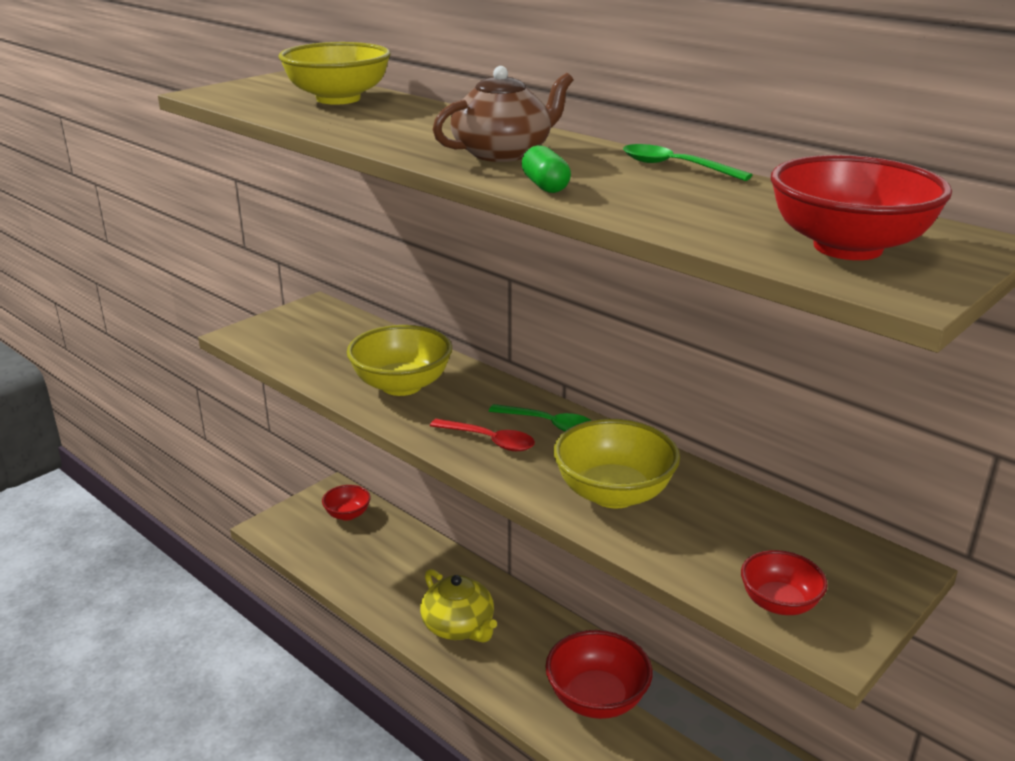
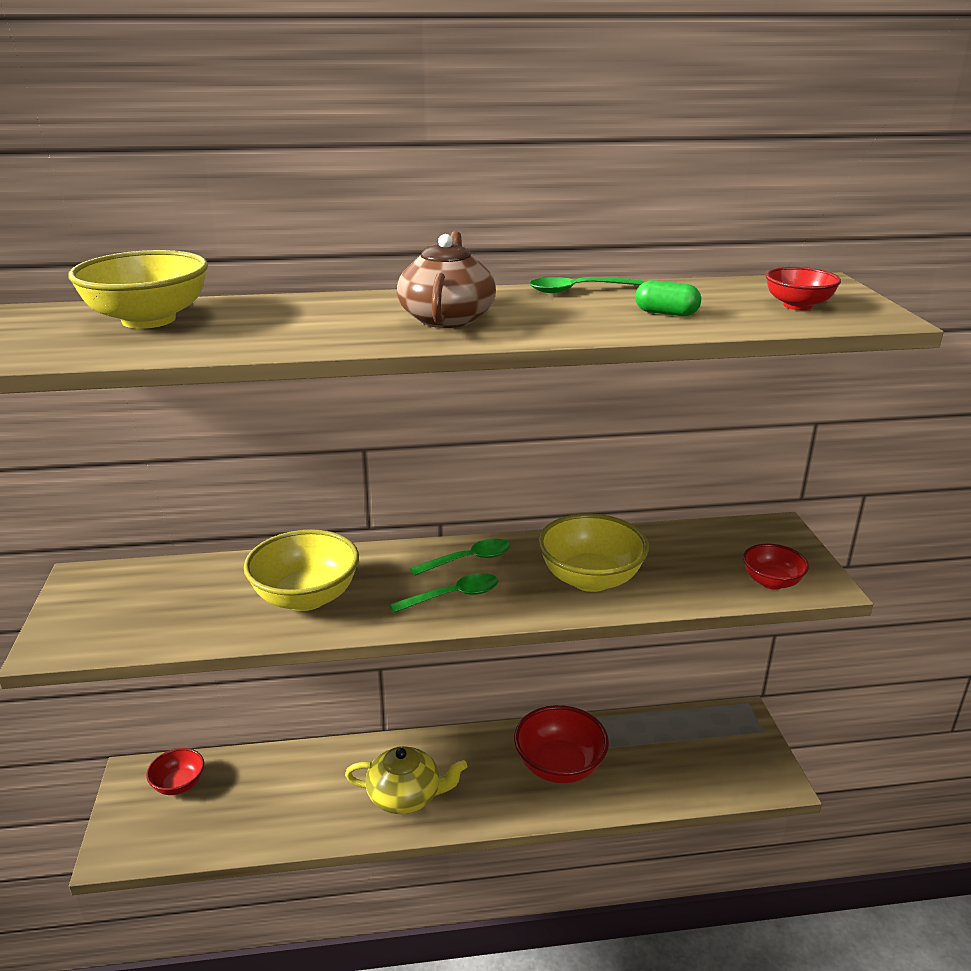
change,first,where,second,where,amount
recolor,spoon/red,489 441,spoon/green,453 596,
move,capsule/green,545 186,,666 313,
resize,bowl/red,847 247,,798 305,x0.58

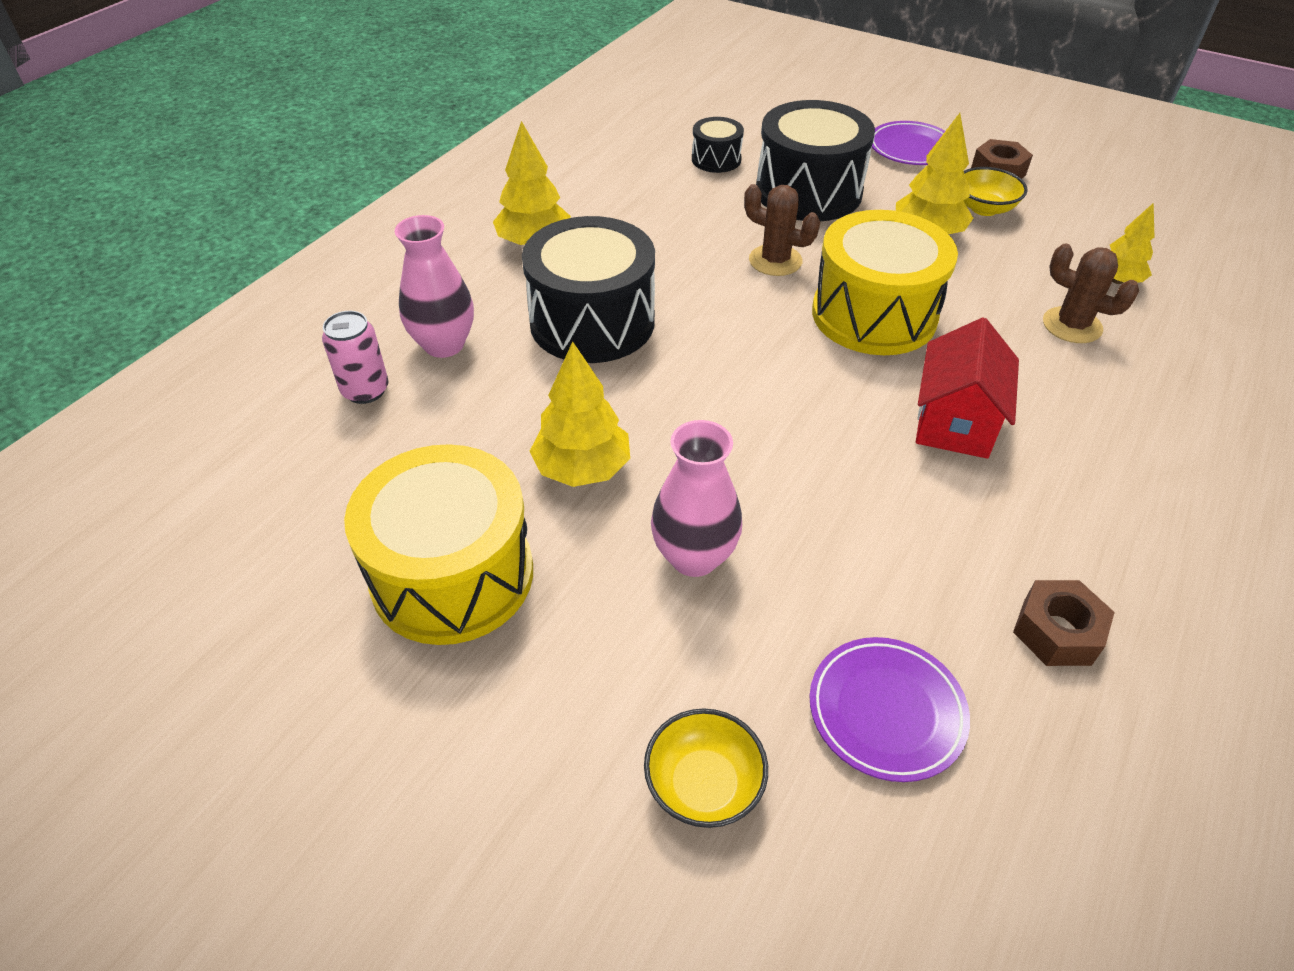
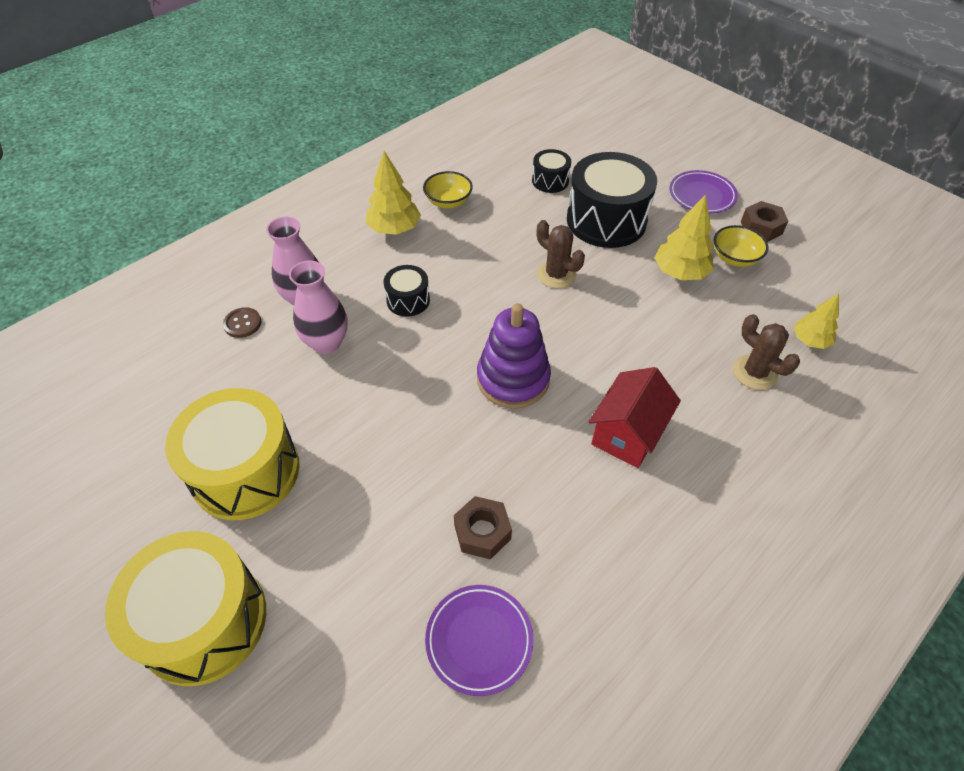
change,first,where,second,where,amount
move,drum/yellow,874 315,,204 621,
replace,can/pink,365 390,button/brown,242 323,
move,vase/pink,694 557,,326 343,
resize,drum/black,592 322,,408 300,x0.49
move,bowl/yellow,703 785,,448 202,
move,nut/brown,1057 632,,482 532,
insert,,,stacking toy/purple,513 379,
delete,tree/yellow,582 469,,,

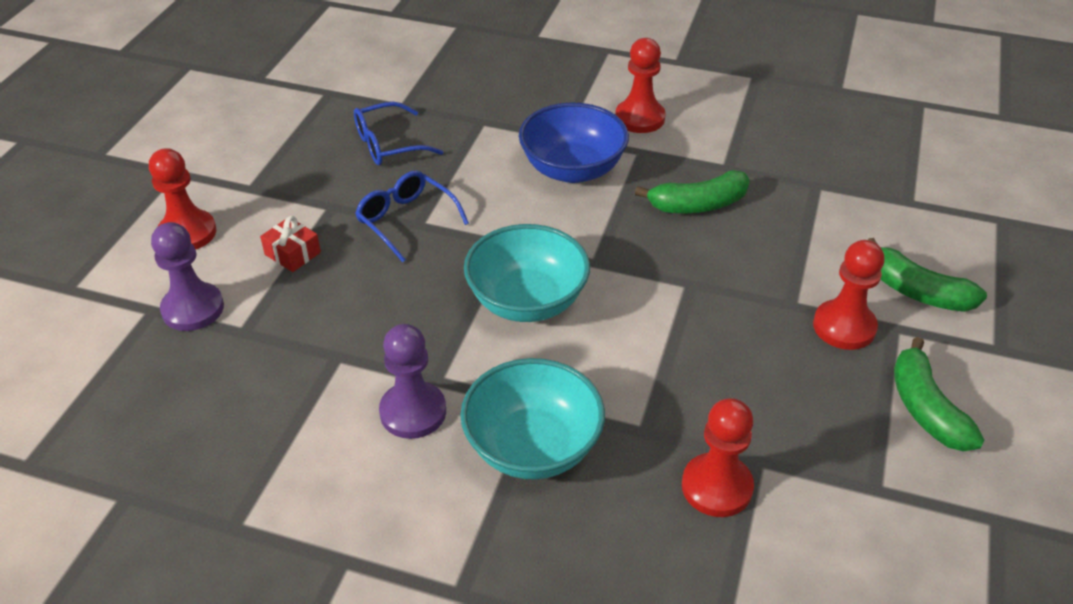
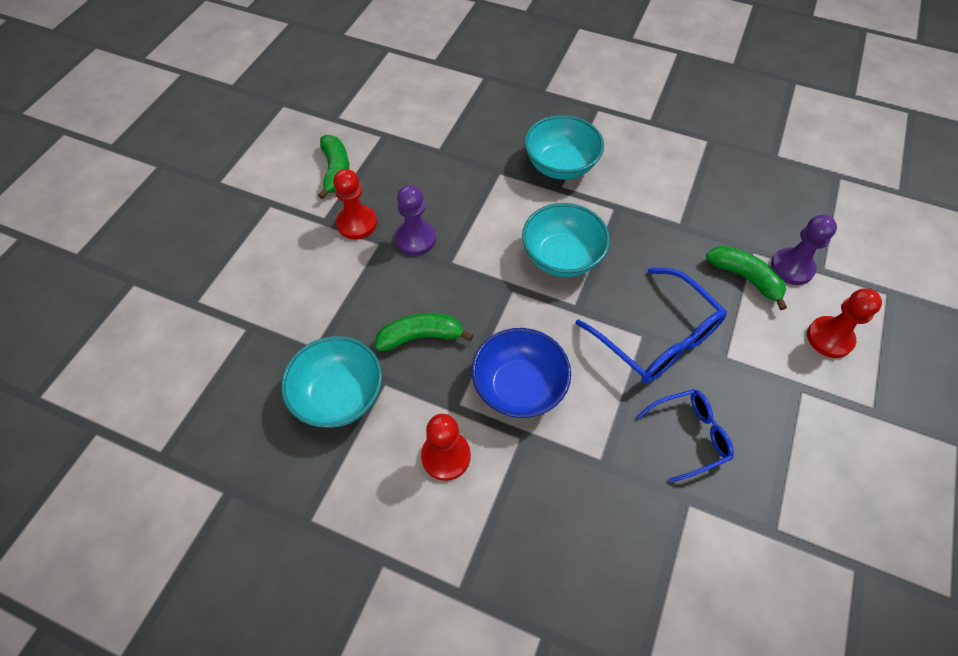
change,first,where,second,where,amount
insert,,,bowl/turquoise,339 396,
move,pawn/purple,413 412,,415 239,
resize,glasses/blue,406 220,,657 338,x1.63
move,banana/green,917 291,,745 278,
delete,gift/red,292 253,,,
delete,pawn/red,717 487,,,

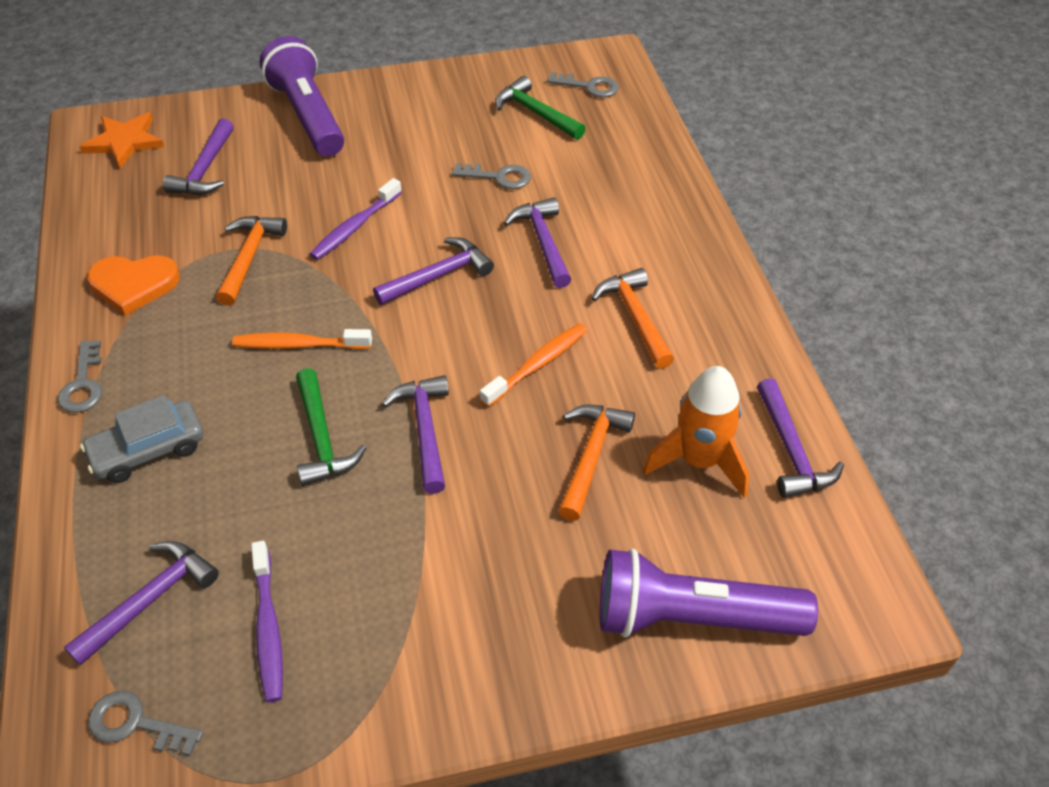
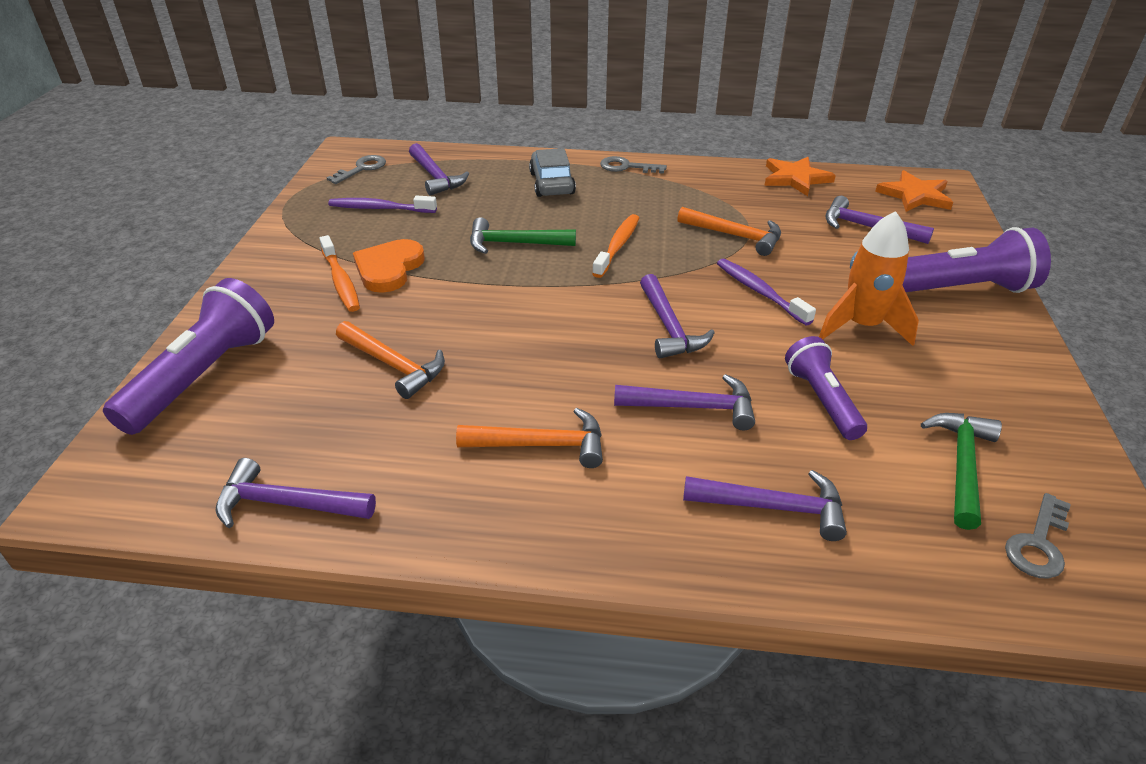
change,first,where,second,where,amount
move,toothbrush/orange,538 364,,341 281,
move,heart/orange,134 284,,389 268,
move,hammer/purple,425 430,,773 507,
insert,,,star/orange,795 178,
replace,key/grey,498 177,flashlight/purple,822 400,
move,rocket/orange,699 461,,862 326,
rotate,hammer/green,536 113,,961 465,45 degrees counterclockwise

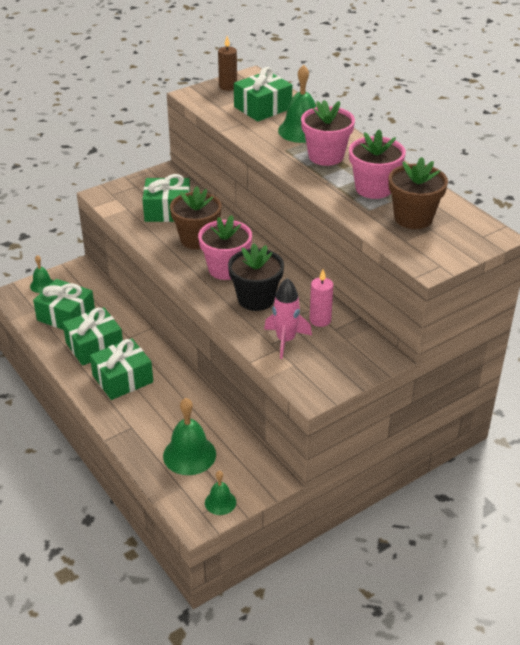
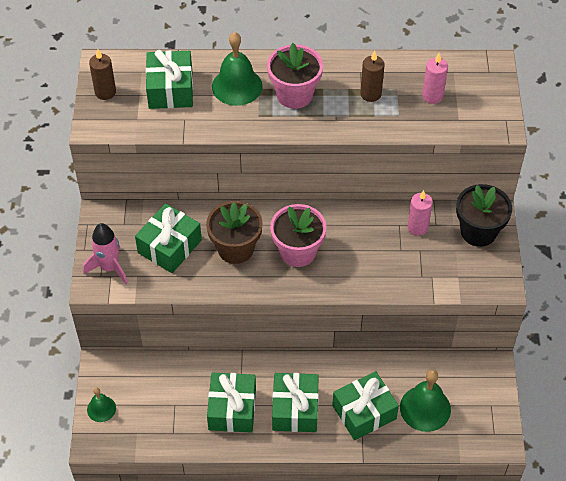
change,first,where,second,where,amount
move,rocket/pink,285 340,,109 267,
move,gift/green,66 315,,364 412,
replace,flower pot/pink,373 188,candle/brown,370 94,
replace,flower pot/brown,413 218,candle/pink,432 96,
move,flower pot/black,256 299,,478 231,
delete,bell/green,220 502,,,

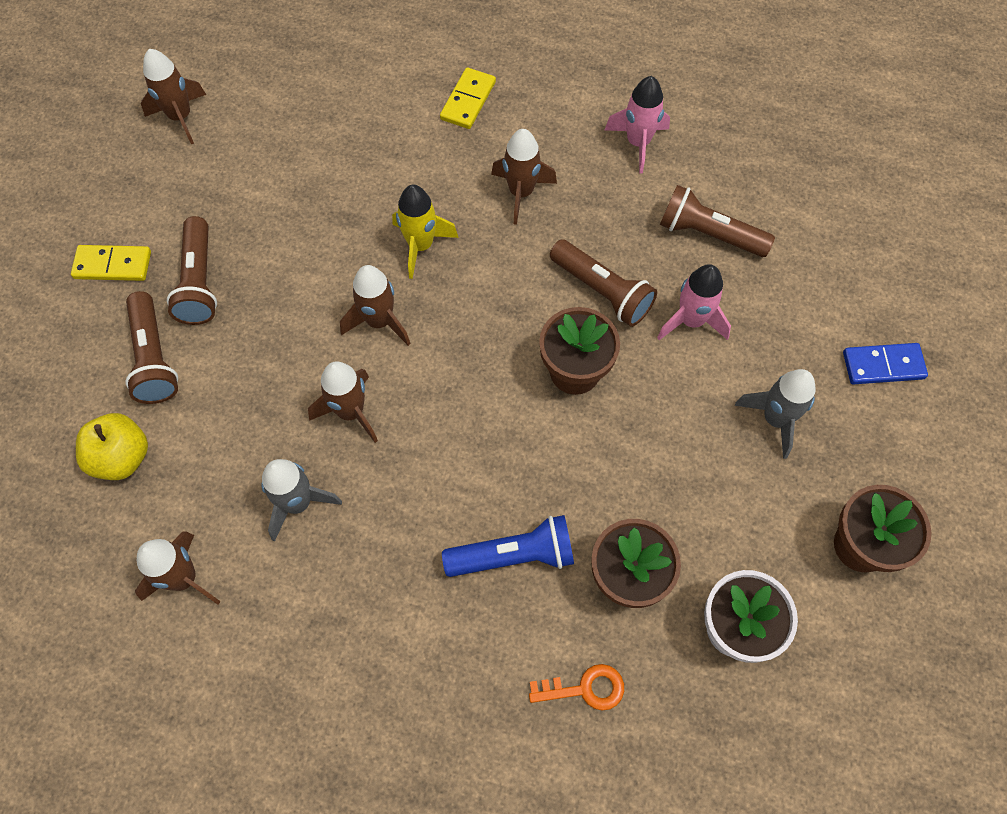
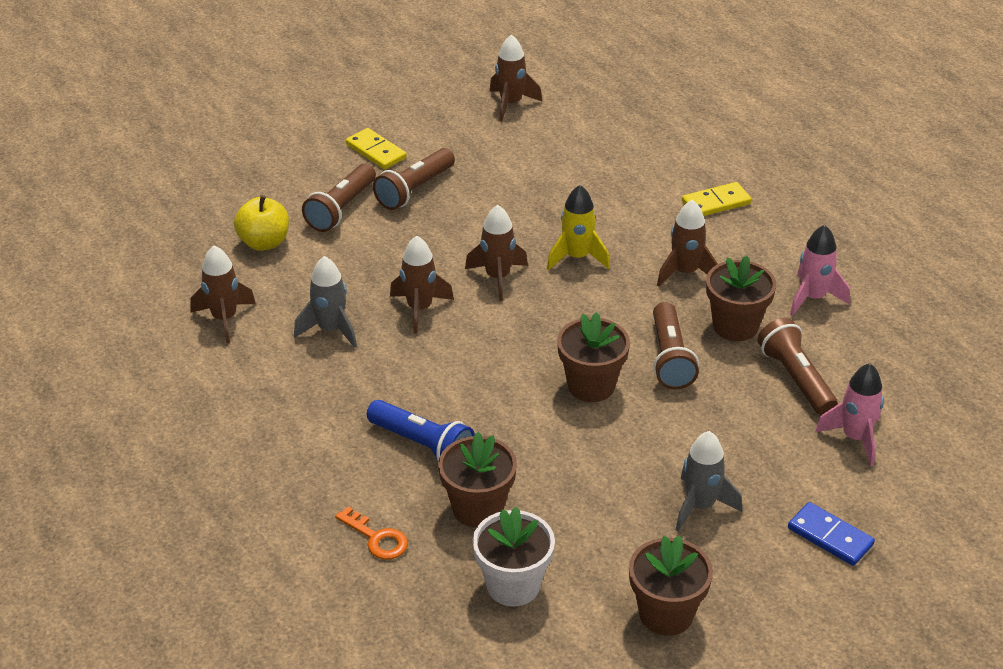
change,first,where,second,where,amount
insert,,,flower pot/brown,735 326,
move,rocket/pink,691 321,,855 438,

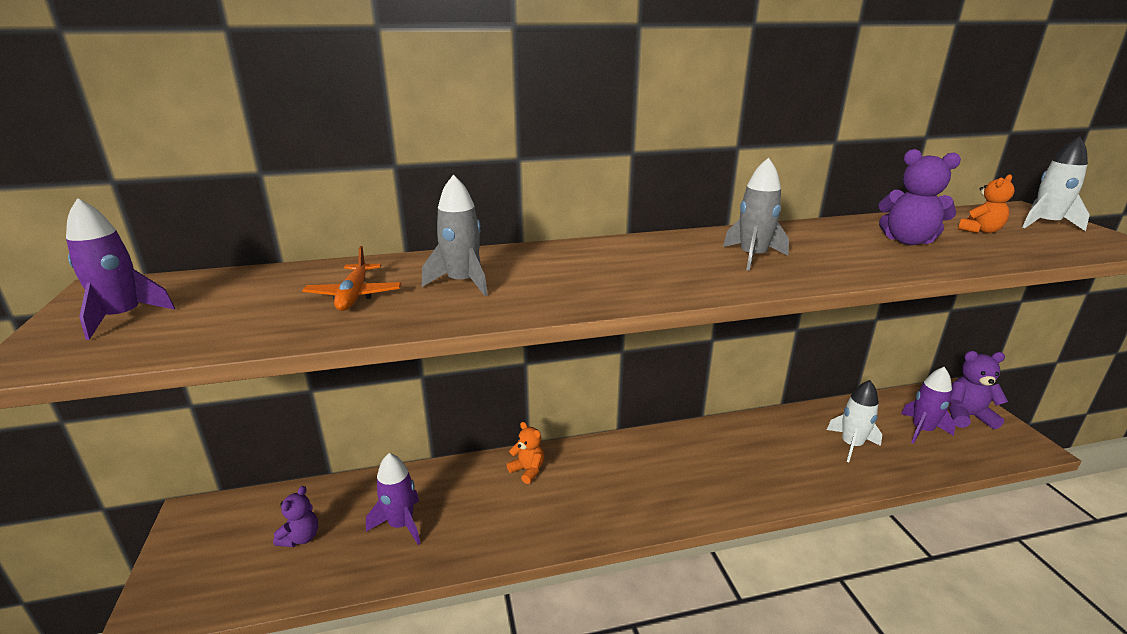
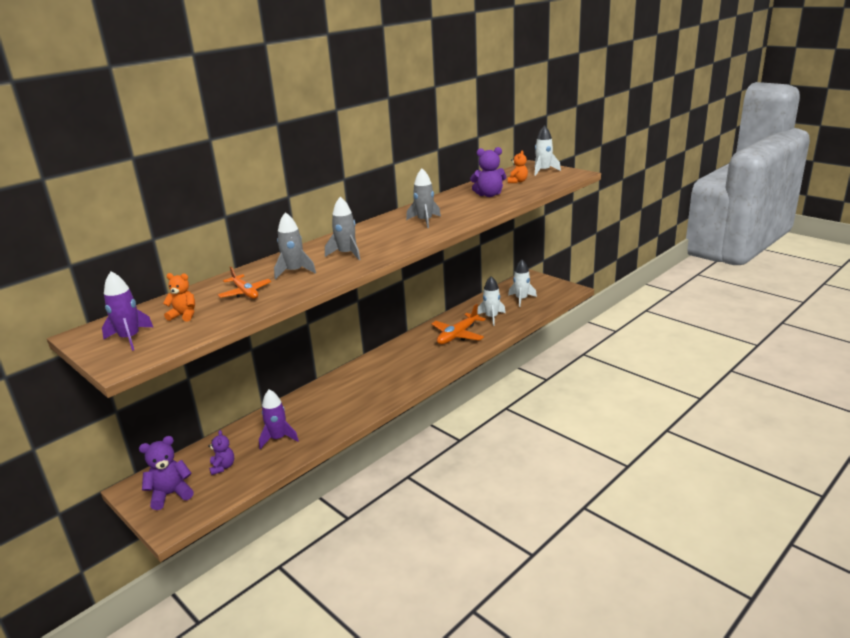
change,first,where,second,where,amount
move,teddy bear/purple,967 416,,171 494,
move,teddy bear/orange,528 470,,184 315,
insert,,,rocket/grey,346 254,
insert,,,plane/orange,458 335,
recolor,rocket/purple,922 430,rocket/white,521 299,

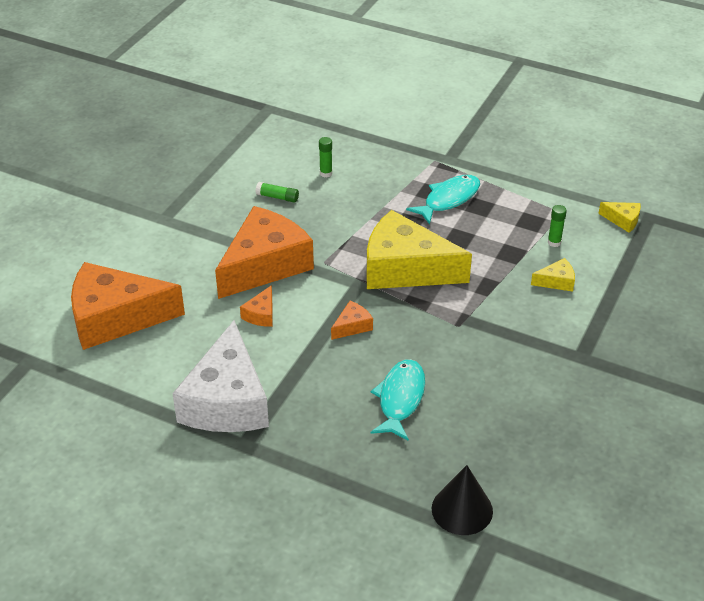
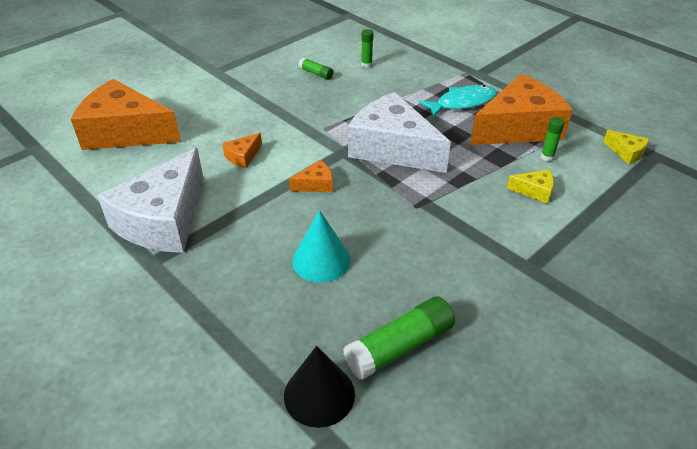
change,first,where,second,where,amount
replace,fish/turquoise,400 399,cone/turquoise,321 260,
insert,,,glue stick/green,400 346,
recolor,cheese/yellow,405 269,cheese/white,392 148,
move,cheese/orange,265 265,,518 128,

